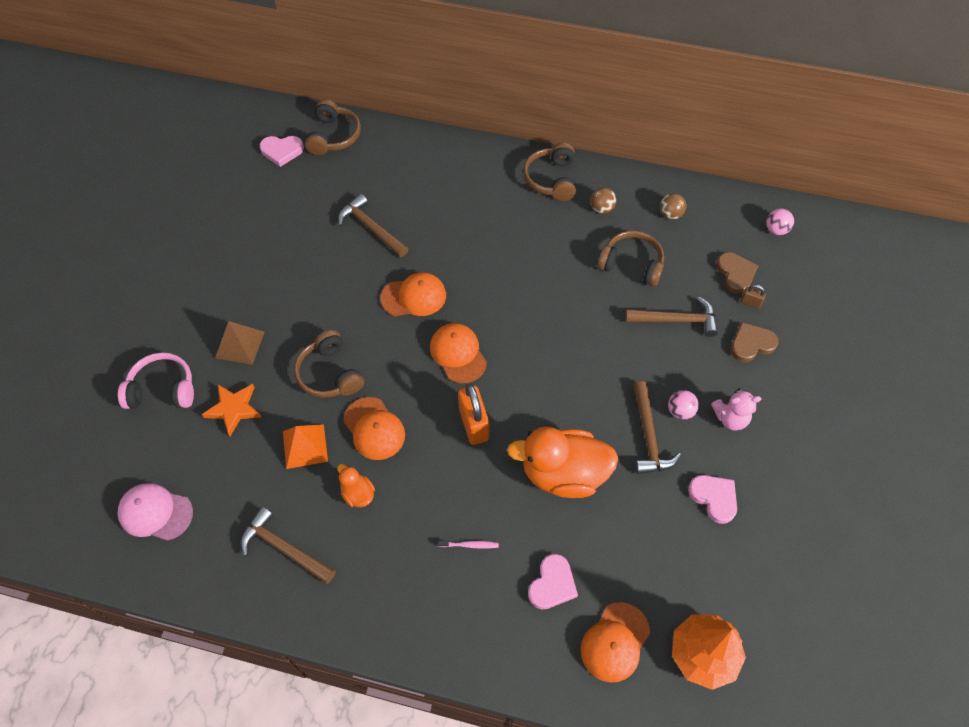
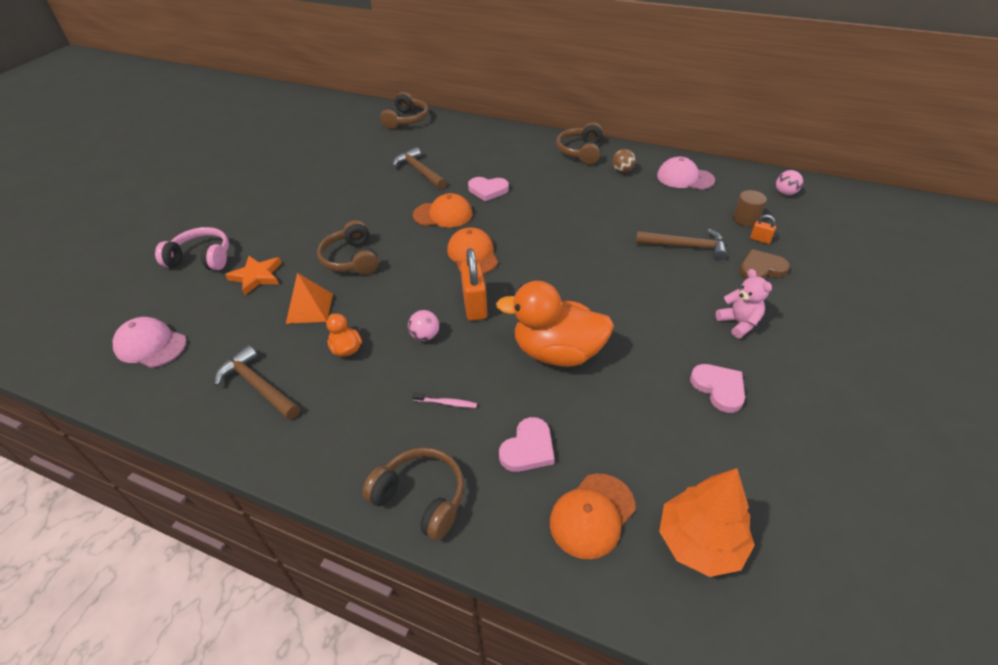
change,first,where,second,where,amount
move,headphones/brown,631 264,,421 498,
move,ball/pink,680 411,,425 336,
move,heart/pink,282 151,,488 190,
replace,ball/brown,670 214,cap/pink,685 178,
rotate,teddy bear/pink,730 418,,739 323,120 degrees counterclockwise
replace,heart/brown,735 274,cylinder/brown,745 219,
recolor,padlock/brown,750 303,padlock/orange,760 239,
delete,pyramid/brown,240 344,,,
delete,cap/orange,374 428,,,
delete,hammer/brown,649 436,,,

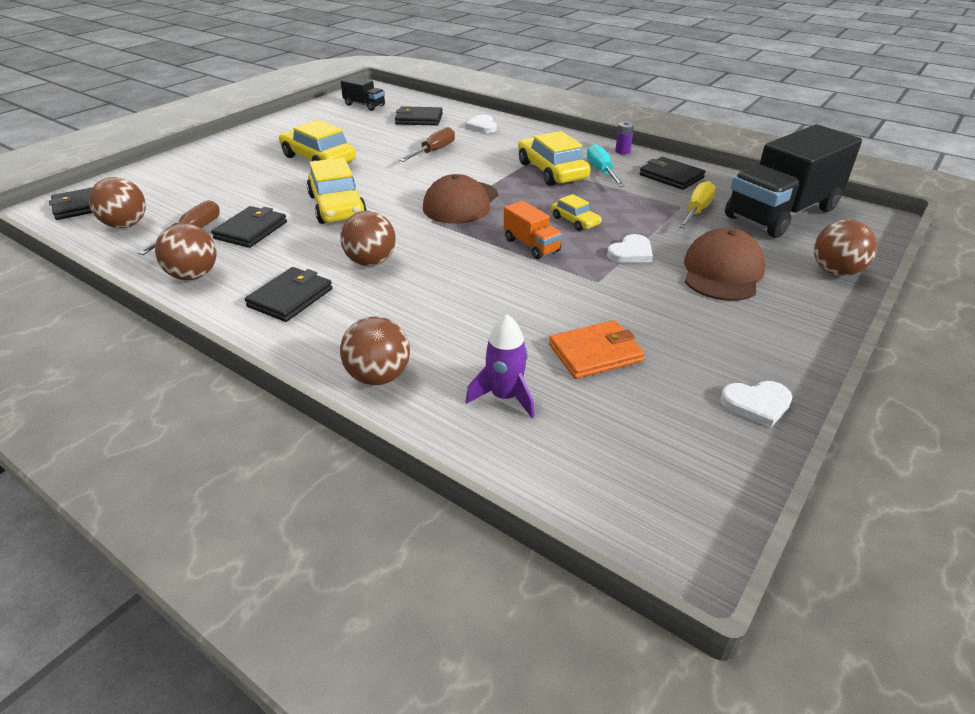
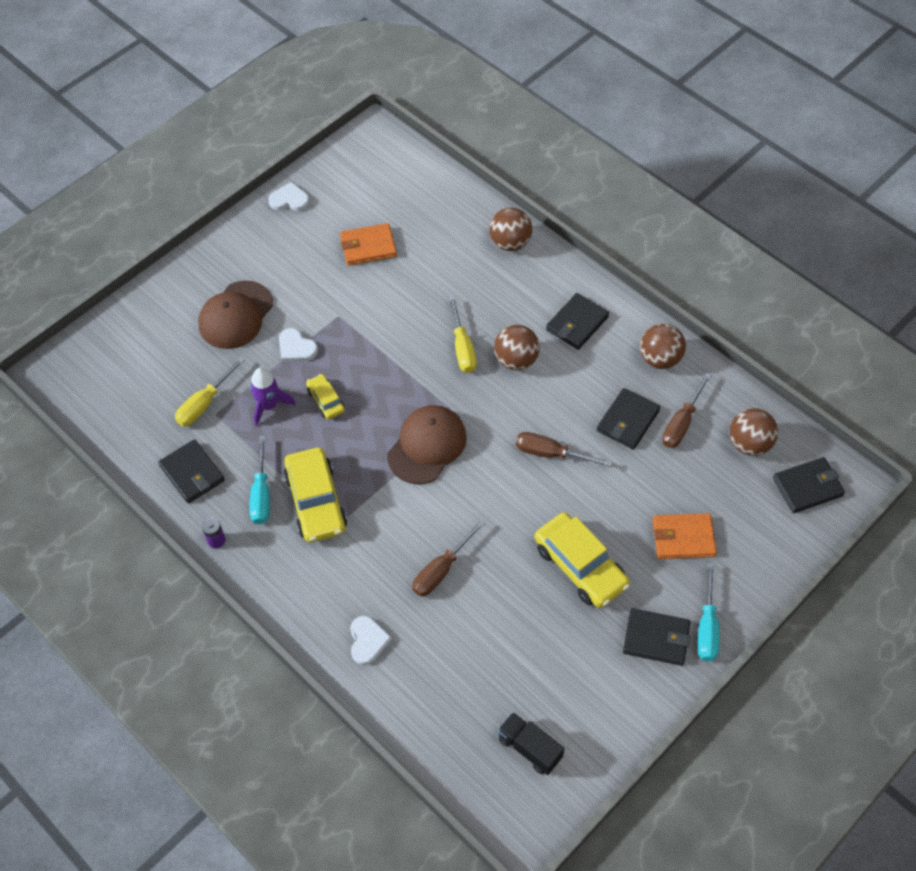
change,first,where,second,where,amount
move,rocket/purple,505 397,,269 406,
rotate,heart/white,631 252,,296 348,105 degrees counterclockwise
insert,,,screwdriver/yellow,462 347,
replace,car/yellow,337 206,screwdriver/brown,551 453,
move,wallet/black,419 119,,656 638,
insert,,,wallet/orange,683 538,
insert,,,screwdriver/turquoise,707 627,
delete,truck/orange,531 245,,,
delete,truck/black,781 213,,,
delete,ball/brown,835 272,,,

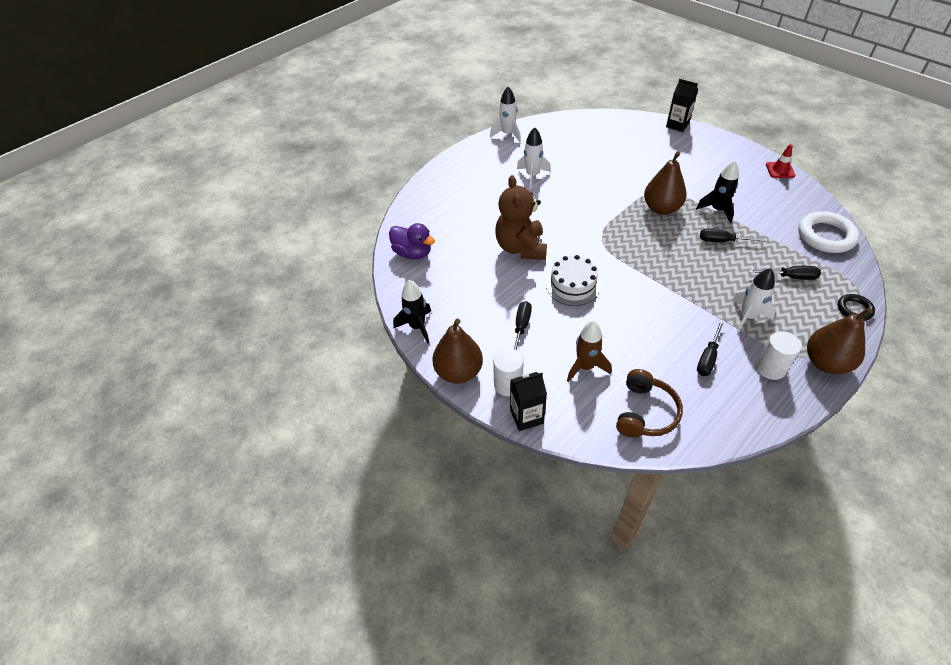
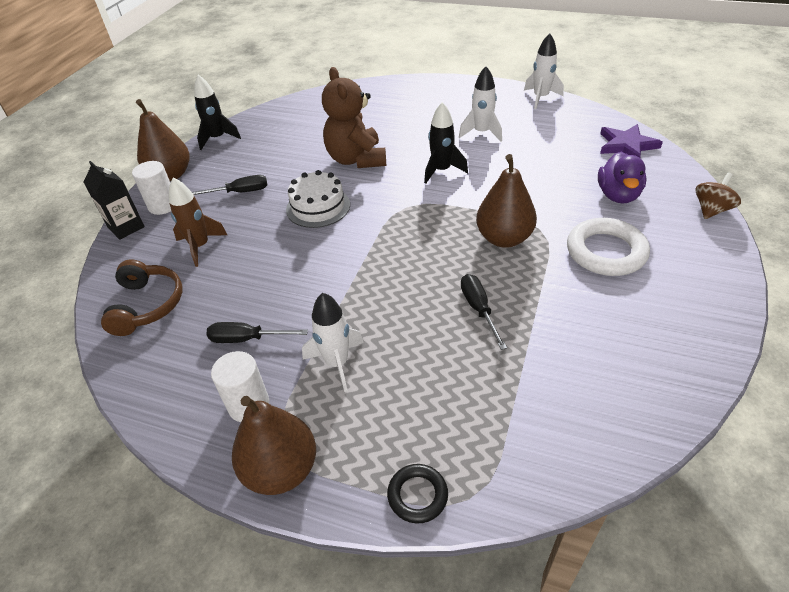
change,first,where,second,where,amount
rotate,headphones/brown,645 412,,147 305,90 degrees counterclockwise
rotate,teddy bear/brown,521 248,,356 159,75 degrees counterclockwise
move,rocket/black,717 210,,441 171,
move,ring/white,825 236,,606 252,
move,duck/purple,413 253,,618 195,
insert,,,star/purple,626 145,
replace,carton/black,677 125,spinning top/brown,711 210,
delete,screwdriver/black,790 277,,,
delete,traffic cone/red,780 170,,,

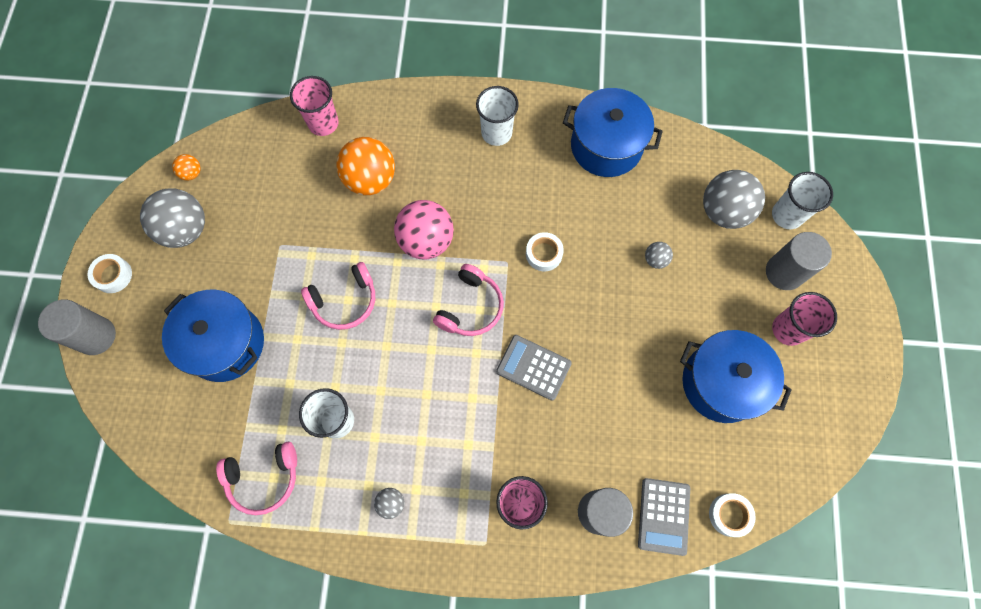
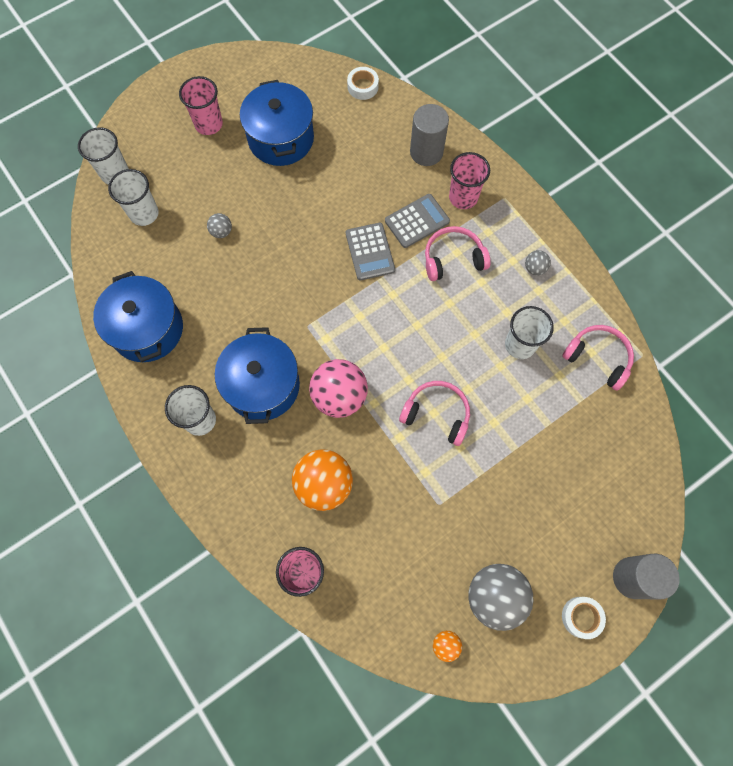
change,first,where,second,where,amount
replace,ball/grey,724 211,cup/white,144 213,
move,pot/blue,225 343,,262 385,
move,calculator/grey,663 516,,417 221,
move,headphones/pink,471 307,,453 258,
delete,tape/white,544 254,,,
delete,cylinder/grey,784 272,,,

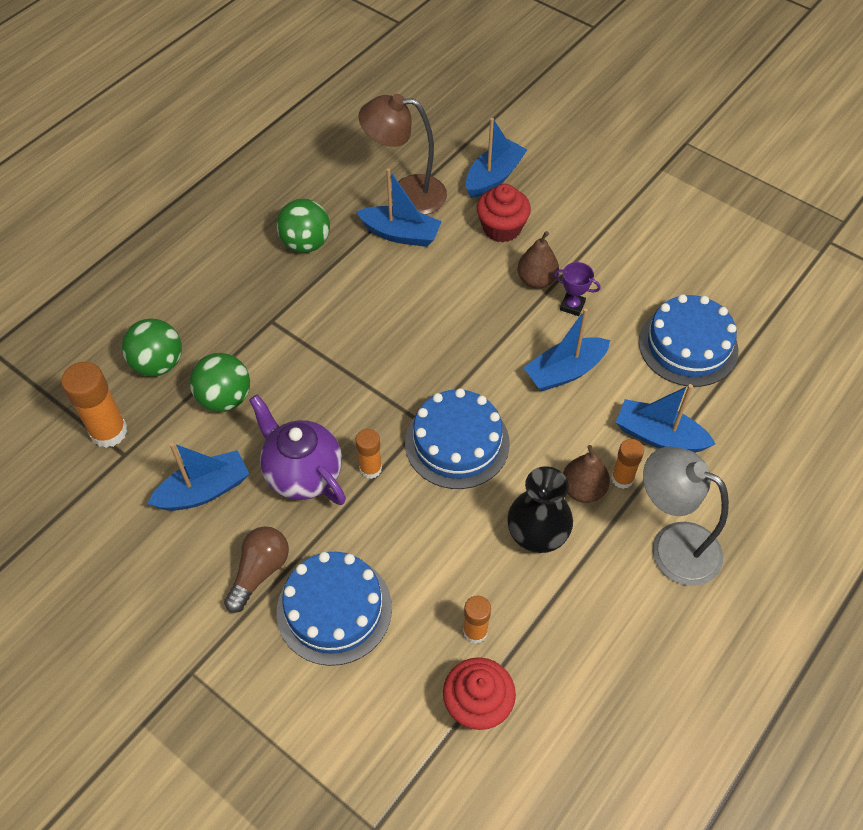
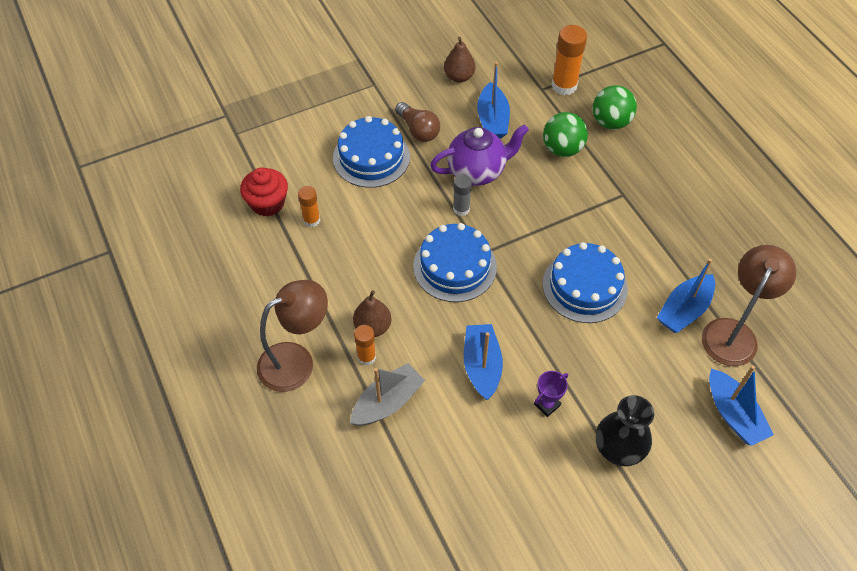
change,first,where,second,where,amount
recolor,lamp/grey,672 545,lamp/brown,296 361,
recolor,boat/blue,659 436,boat/grey,387 402,
move,pear/brown,536 280,,459 77,
recolor,glue stick/orange,370 469,glue stick/grey,461 209,
move,cake/blue,688 346,,584 286,
move,vase/black,537 535,,618 449,
delete,ball/green,306 243,,,
delete,cupcake/red,502 228,,,

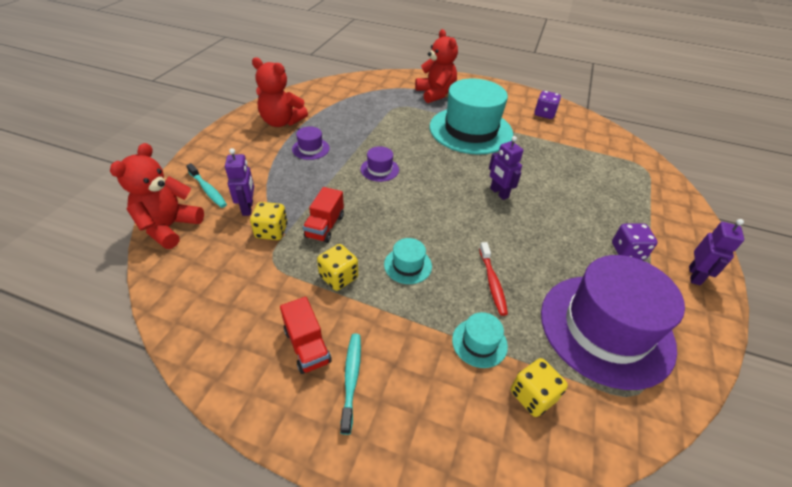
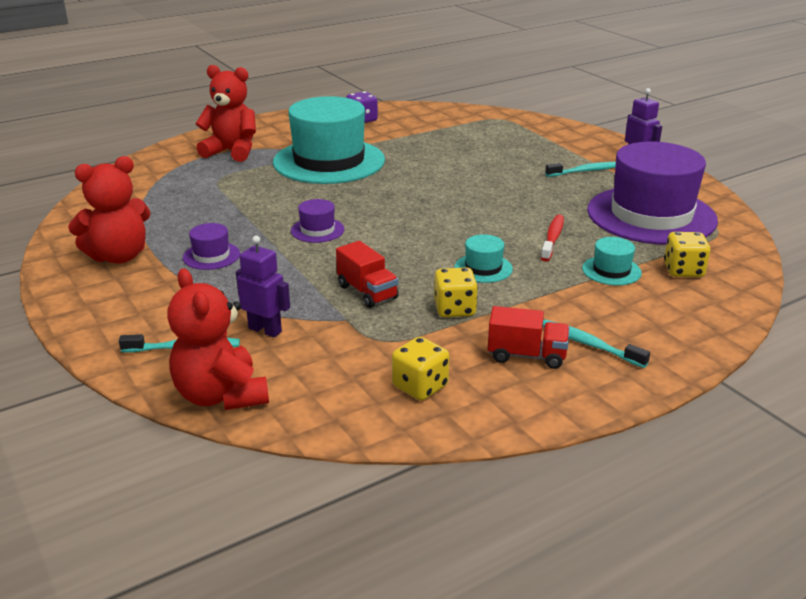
change,first,where,second,where,amount
move,dice/yellow,271 231,,420 386,
rotate,toothbrush/red,492 282,,552 238,105 degrees counterclockwise
replace,dice/purple,627 251,toothbrush/turquoise,585 171,
delete,robot/purple,499 193,,,

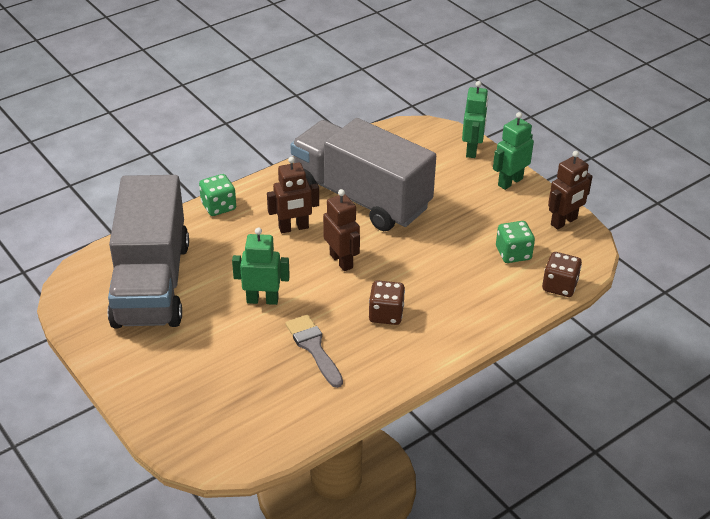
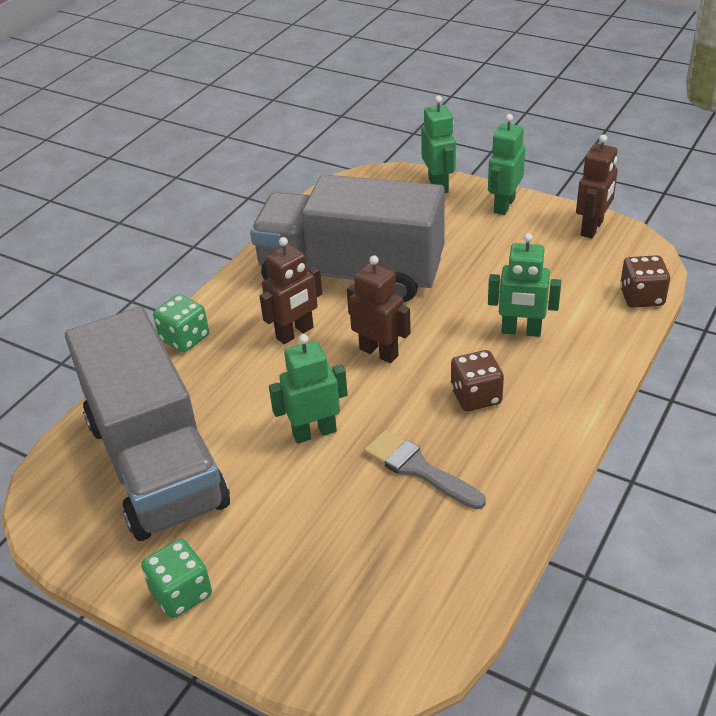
change,first,where,second,where,amount
move,dice/green,513 253,,181 593,
insert,,,robot/green,521 331,

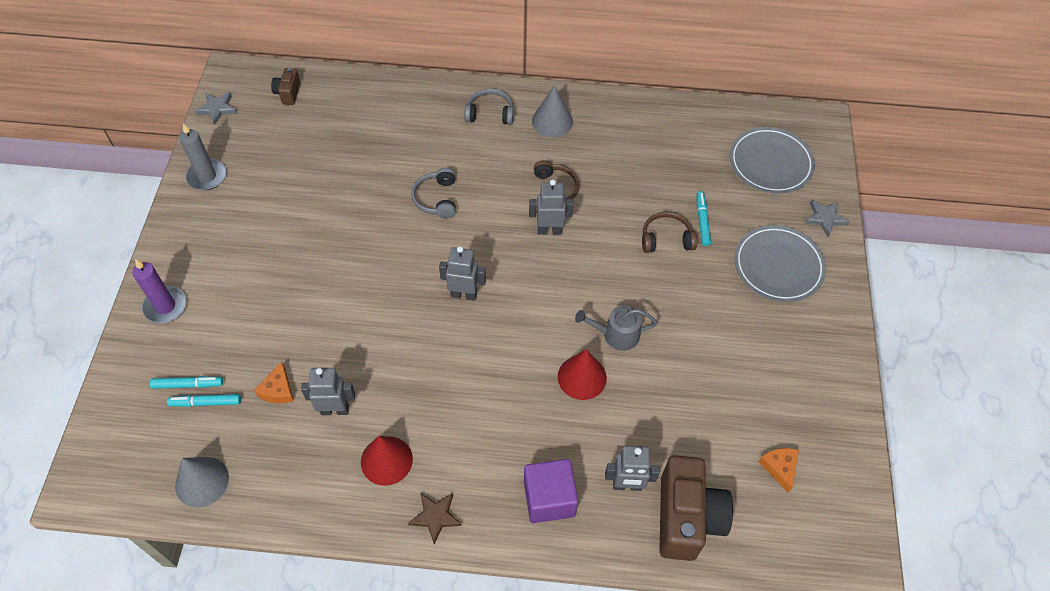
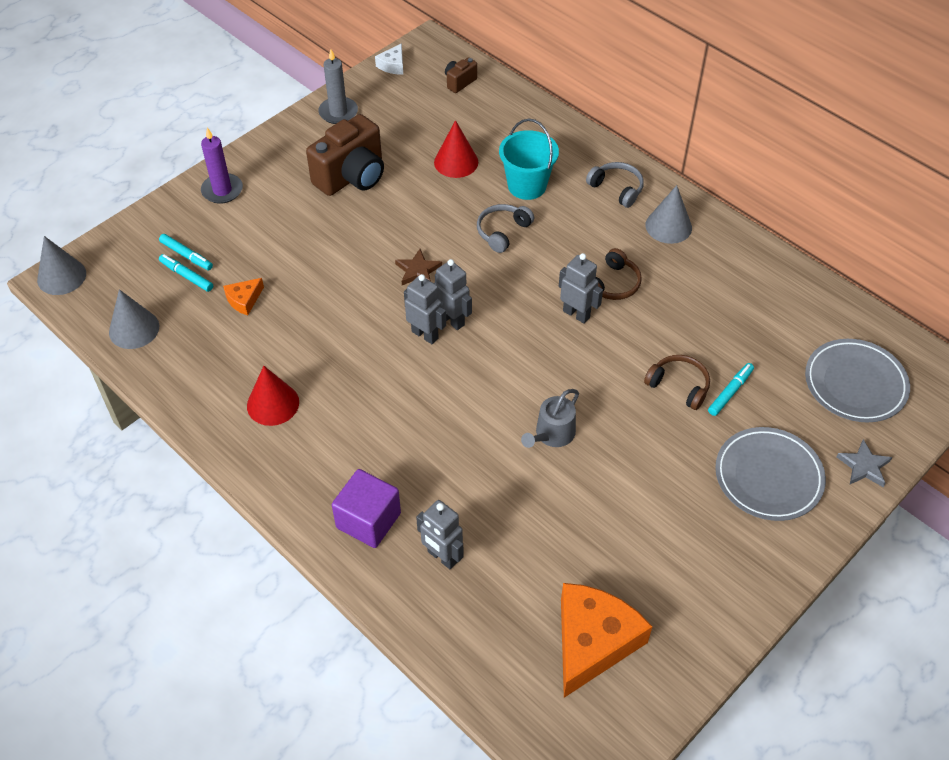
change,first,where,second,where,amount
insert,,,cone/grey,61 276,
move,camera/brown,686 518,,352 177,
replace,star/grey,217 109,cheese/white,393 65,
move,star/brown,435 517,,418 271,
move,robot/grey,335 409,,425 334,
move,cone/red,582 377,,456 162,
insert,,,bucket/turquoise,527 186,
rotate,watering can/grey,616 335,,552 434,90 degrees counterclockwise
resize,cheese/orange,779 468,,592 642,x2.17

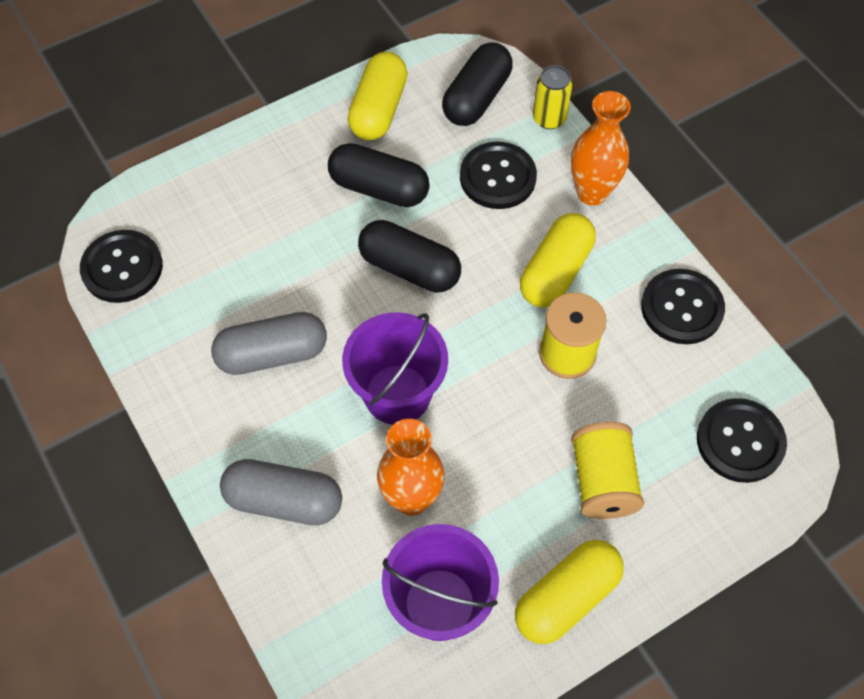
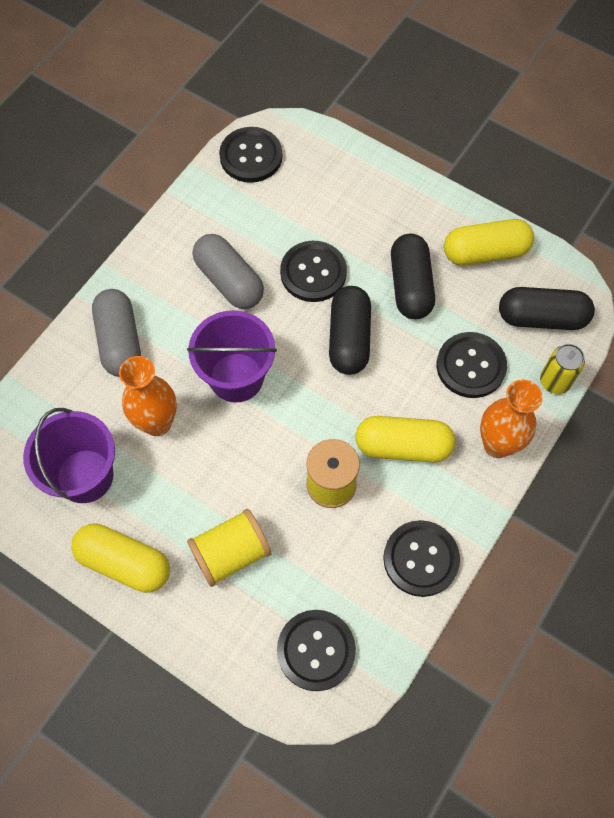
change,first,where,second,where,amount
insert,,,button/black,313 272,

